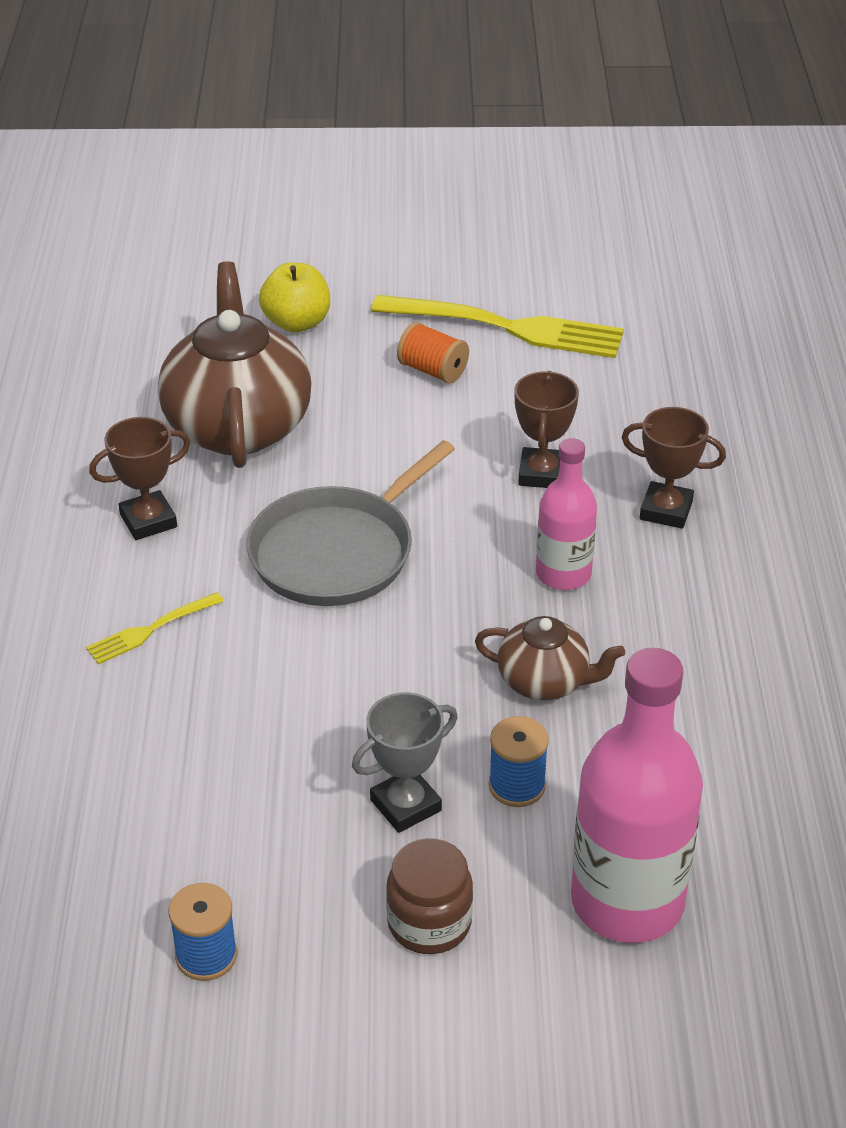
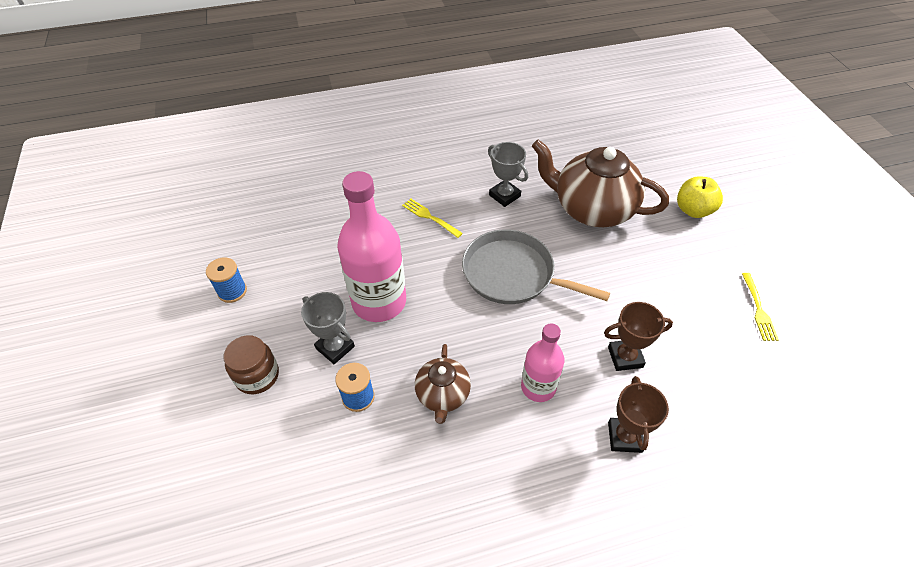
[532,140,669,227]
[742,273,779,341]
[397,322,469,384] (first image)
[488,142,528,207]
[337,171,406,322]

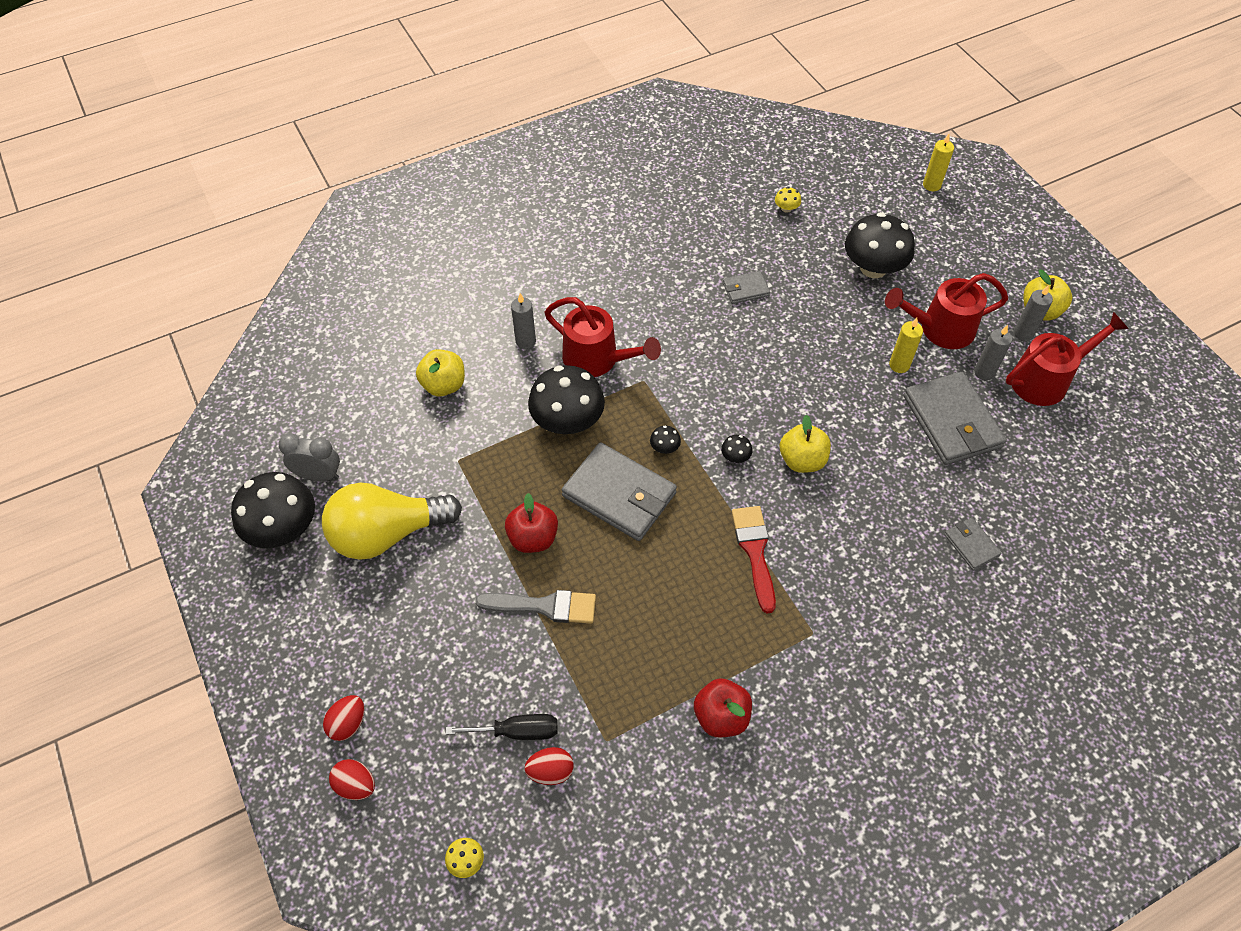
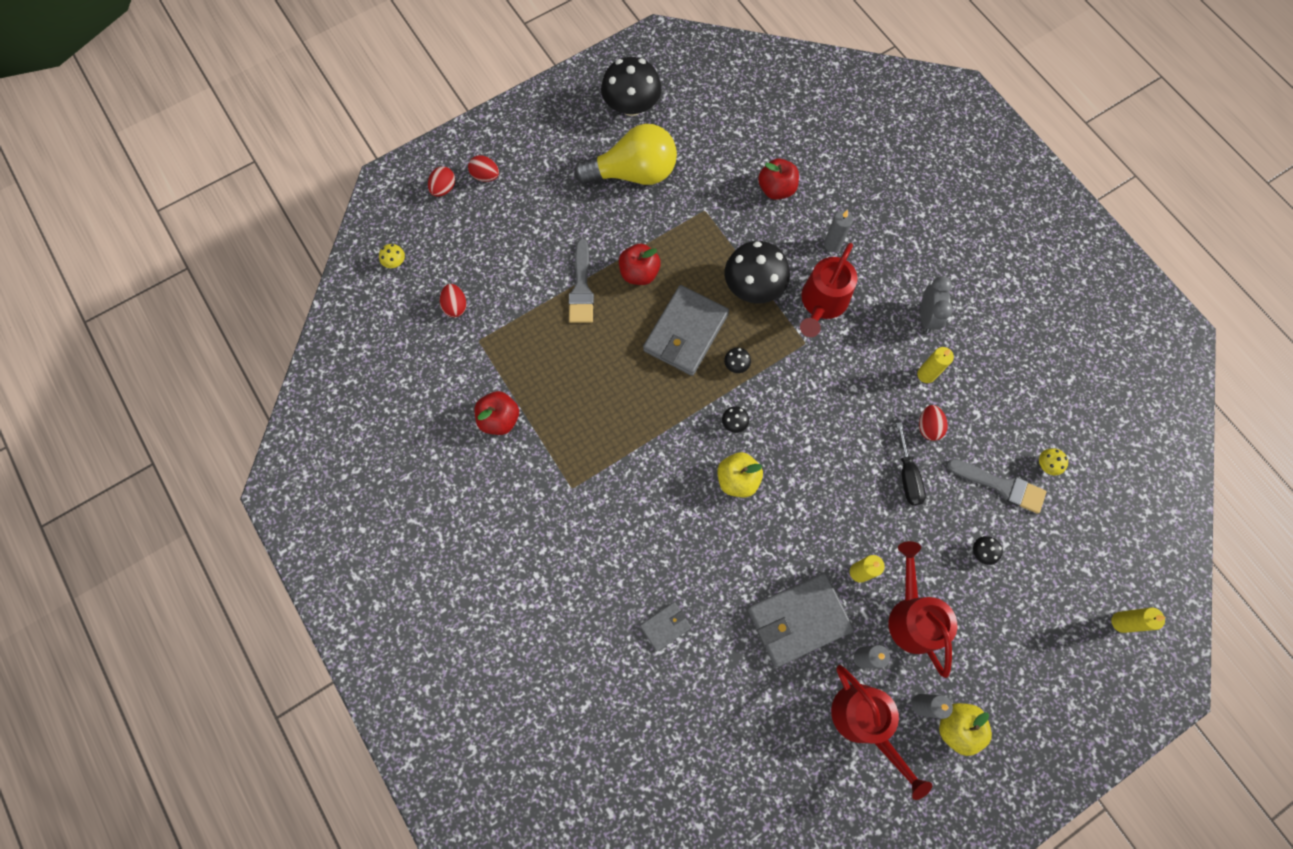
[973,536,1003,565]
[919,405,948,441]
[758,159,799,200]
[920,276,953,333]
[574,124,677,185]
[732,506,776,613] (first image)
[896,422,926,505]
[917,347,954,383]
[947,459,1047,514]

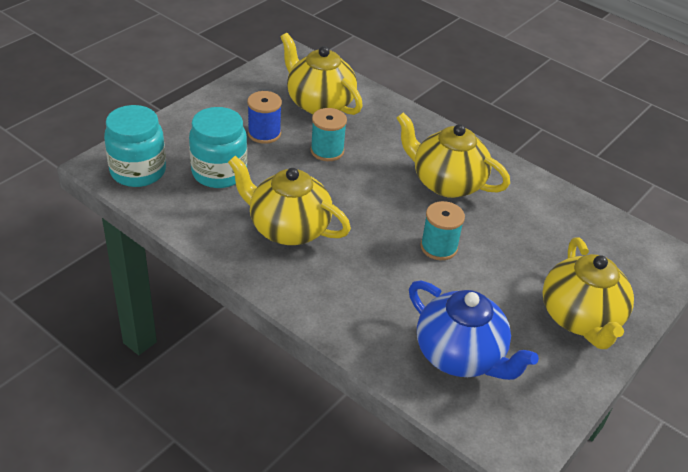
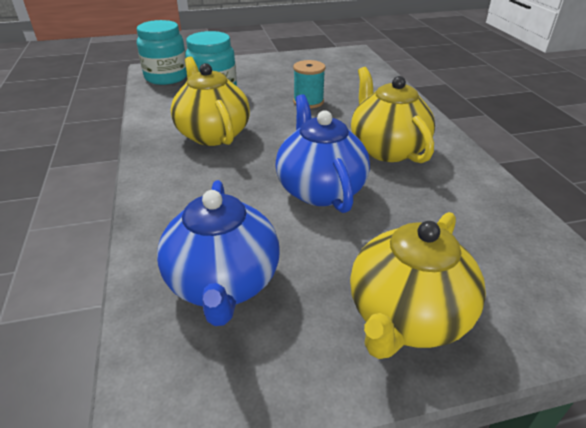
[281,33,363,115] (first image)
[247,91,282,144] (first image)
[275,94,370,213]

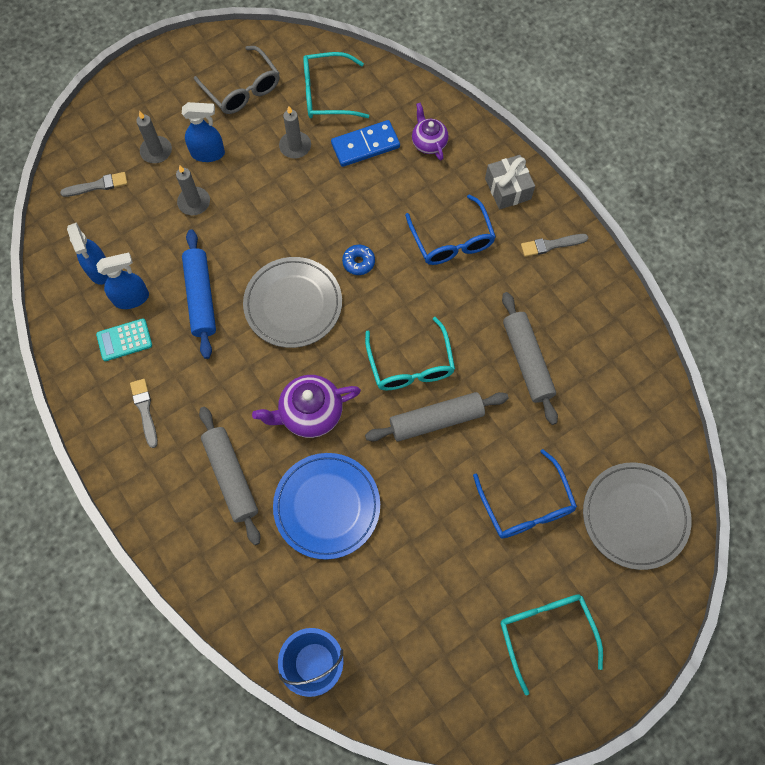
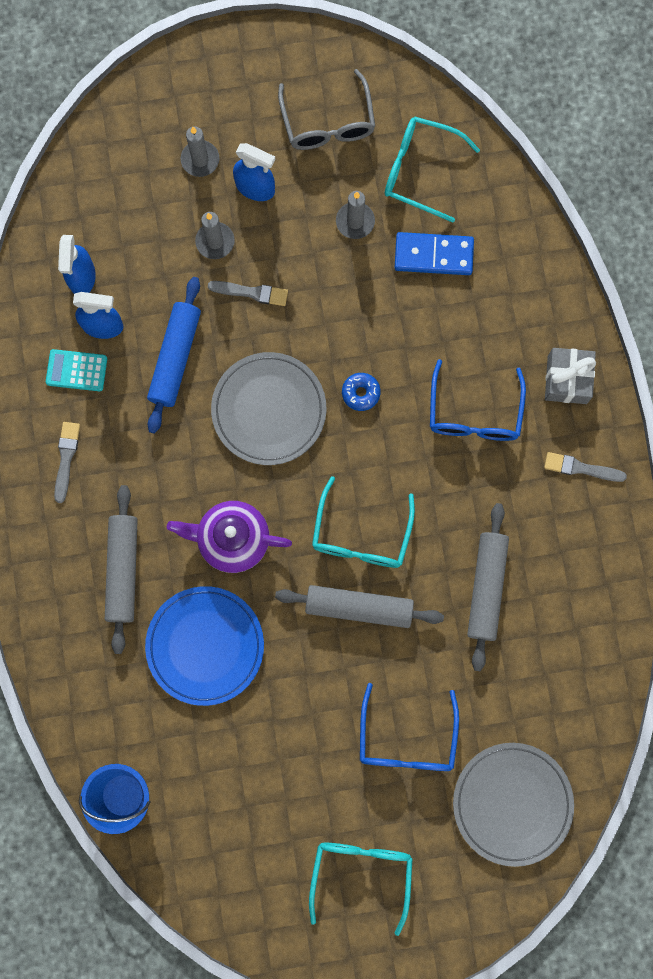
[412,103,449,160] (first image)
[208,281,288,306]

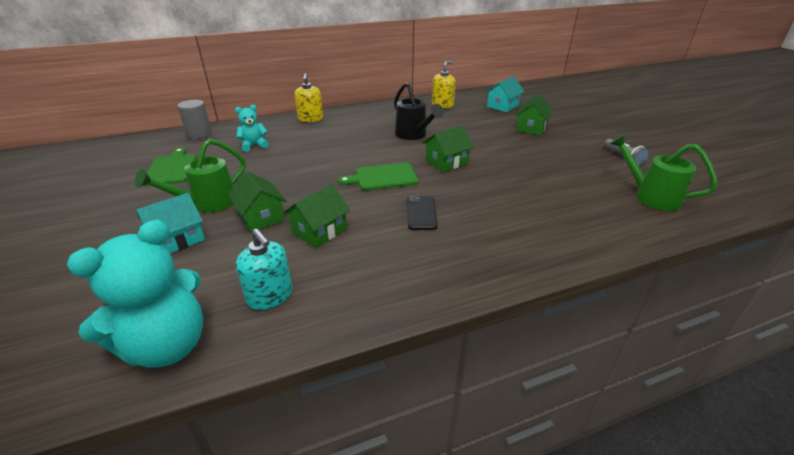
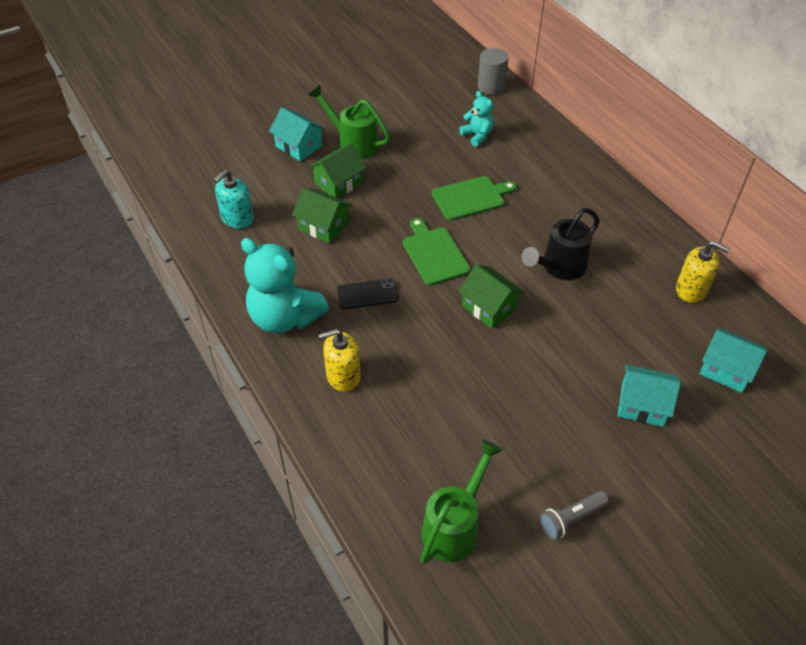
[318,329,361,392]
[618,364,681,427]
[432,176,516,221]
[241,238,329,333]

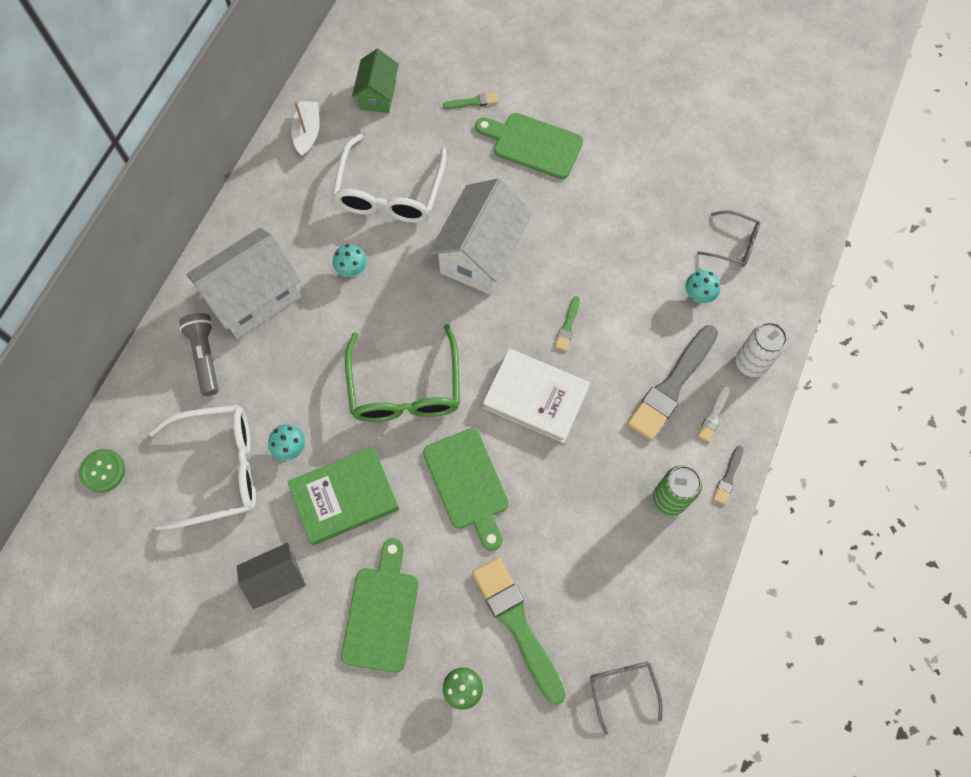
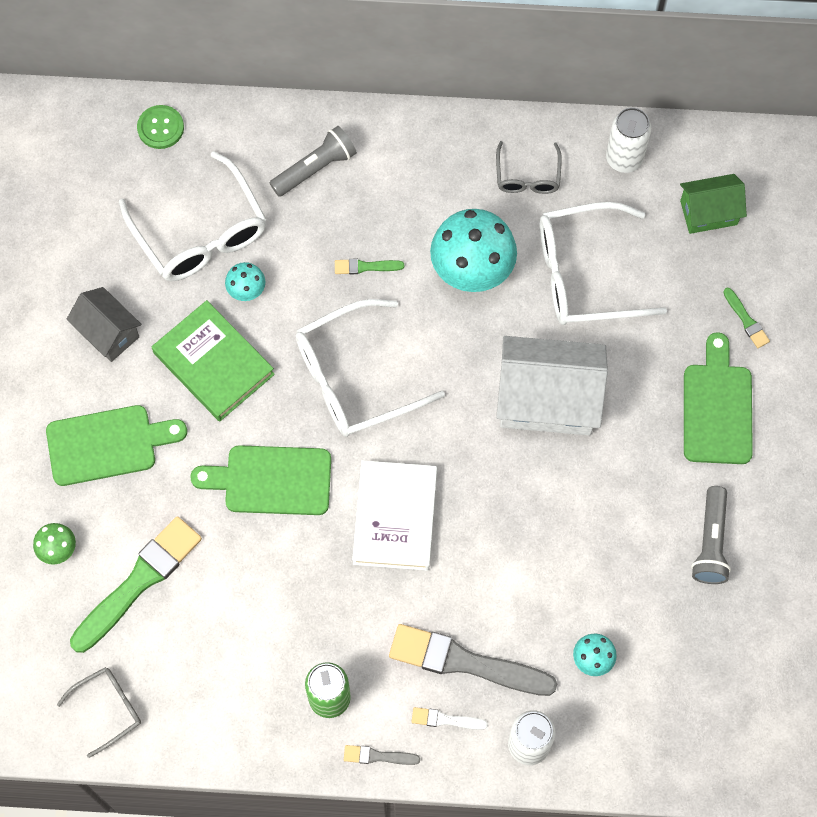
[606,107,651,173]
[496,141,562,194]
[186,227,301,338] (first image)
[430,209,517,292]
[335,259,404,274]
[296,299,445,437]
[190,445,331,515]
[691,486,731,584]

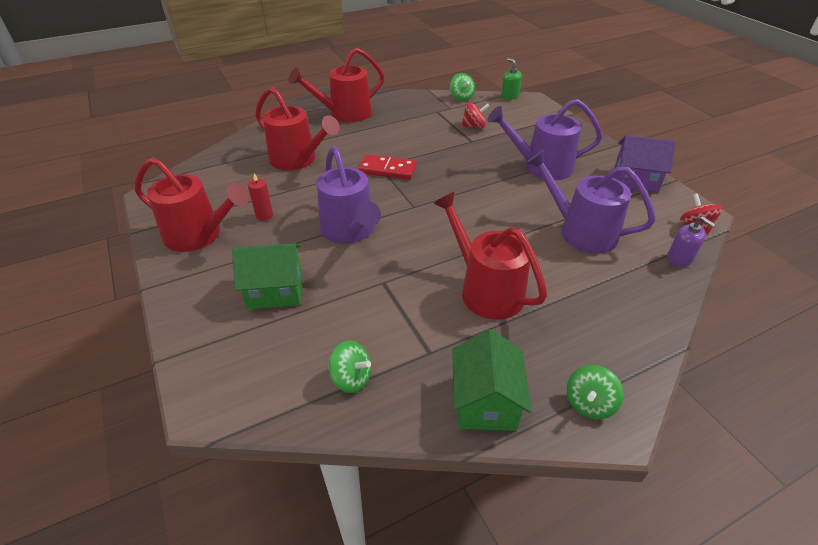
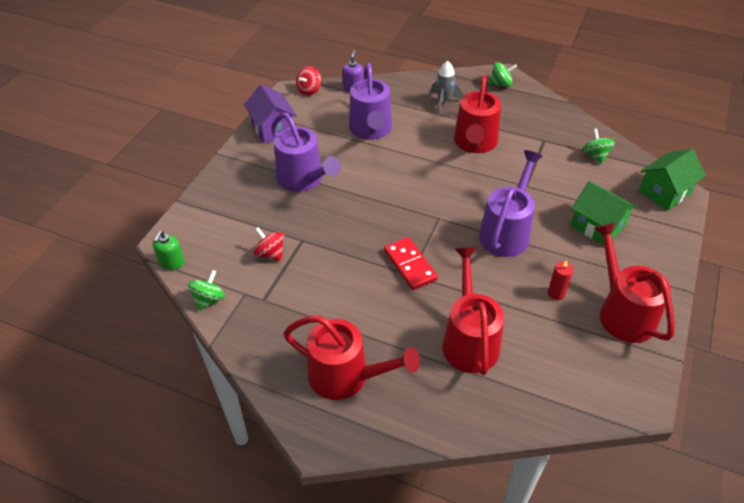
[639,149,706,211]
[430,61,463,113]

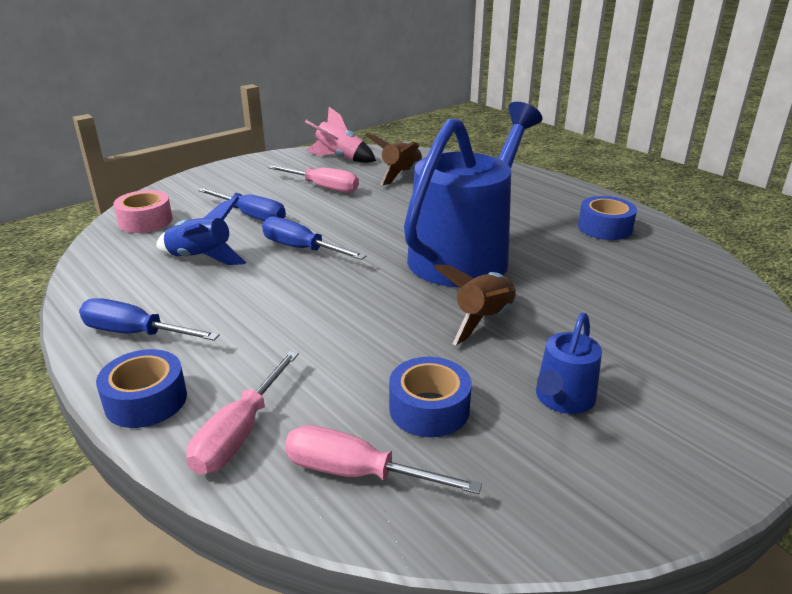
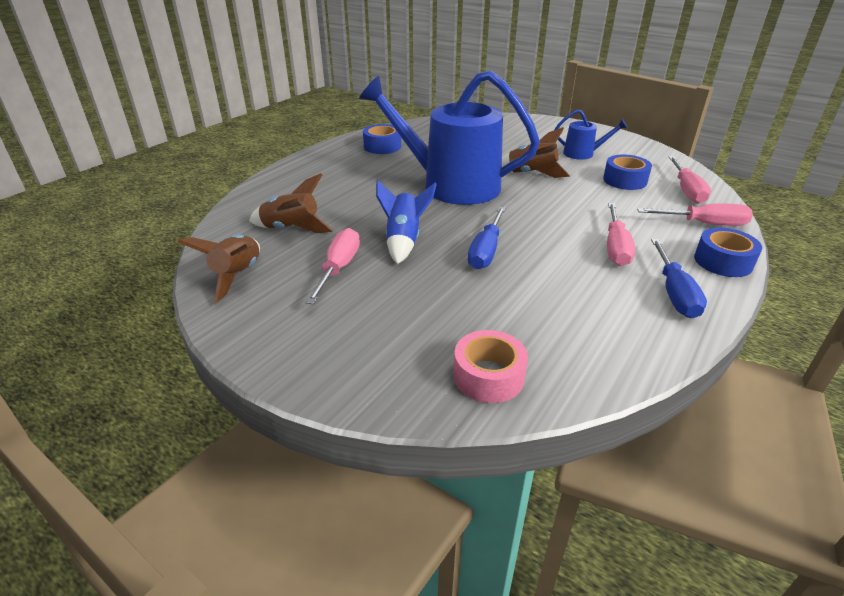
[178,234,260,303]
[198,188,286,221] (first image)
[376,180,437,264]
[607,203,635,266]

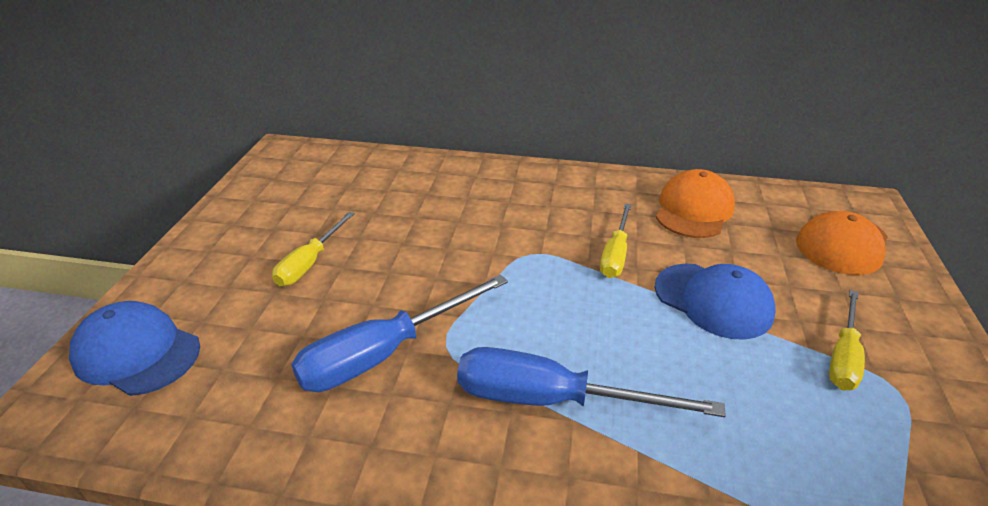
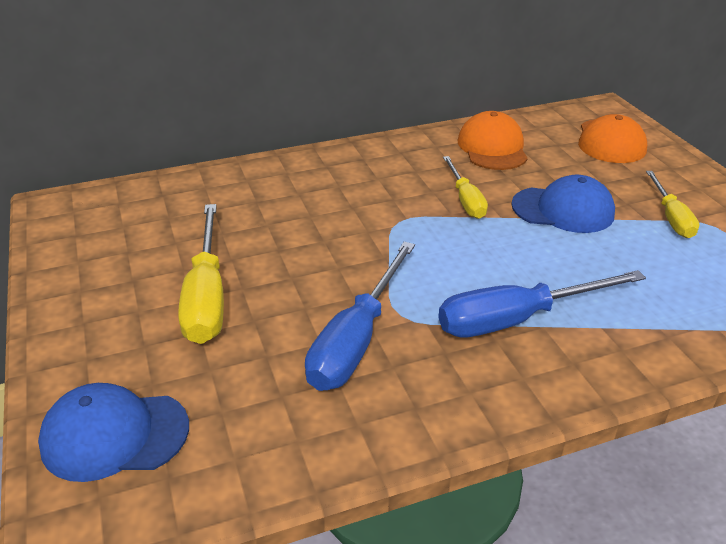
[178,204,224,344]

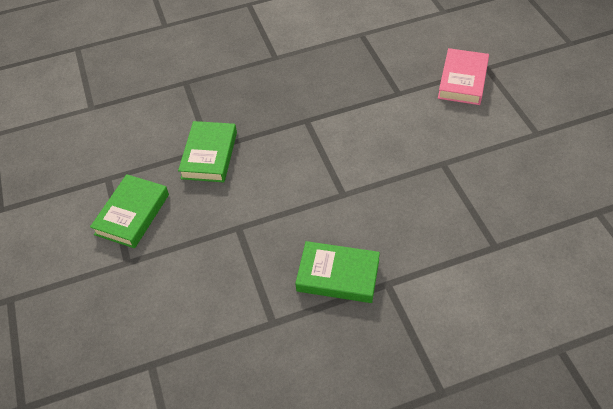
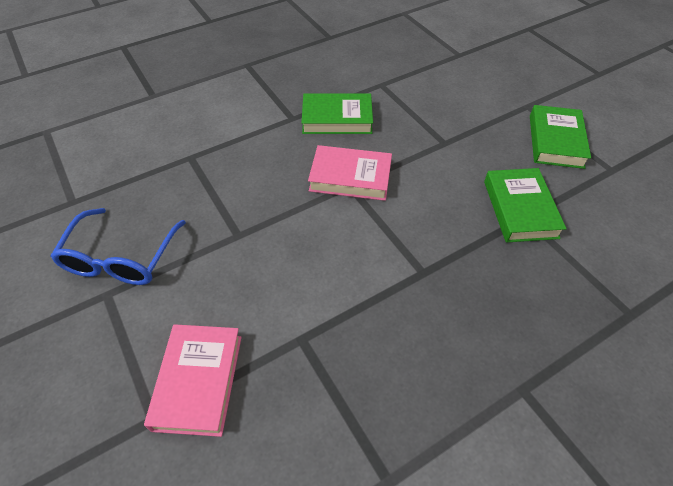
[308,145,392,201]
[50,208,186,285]

